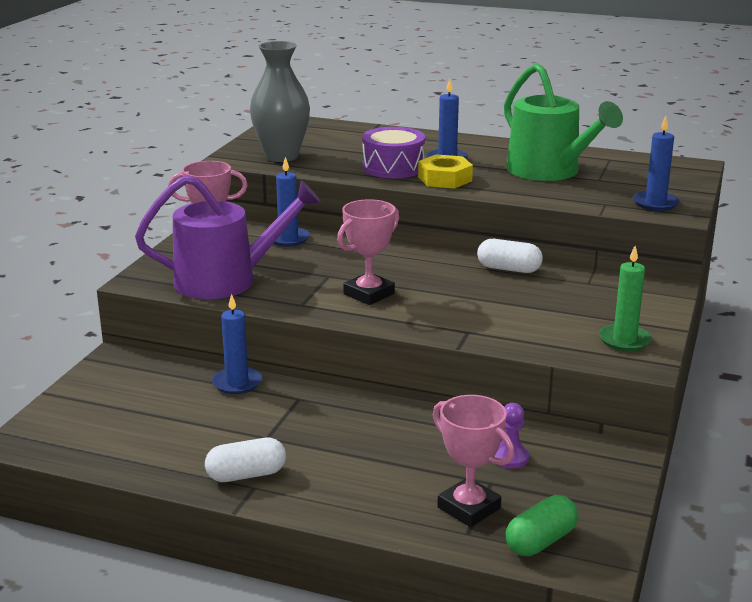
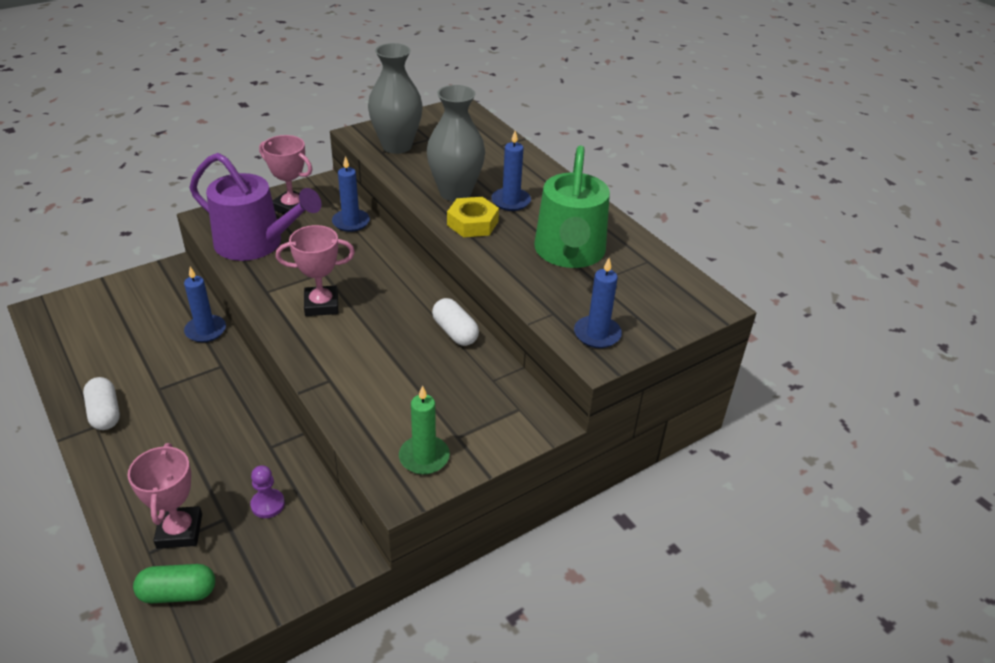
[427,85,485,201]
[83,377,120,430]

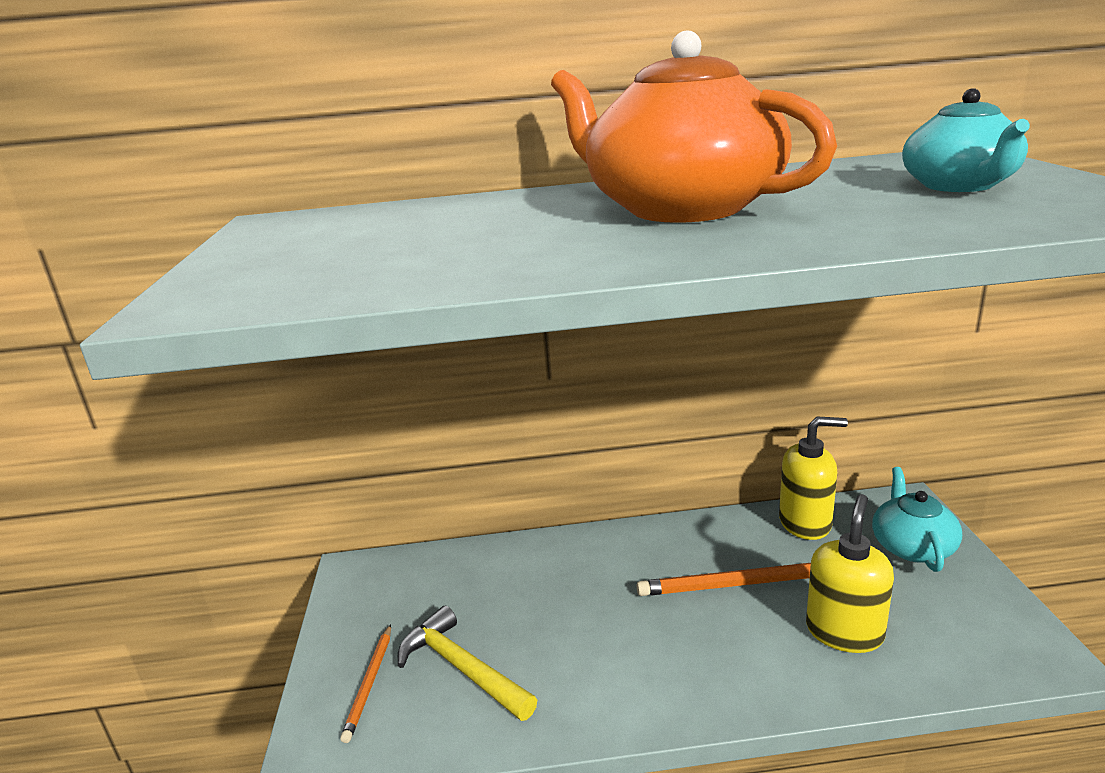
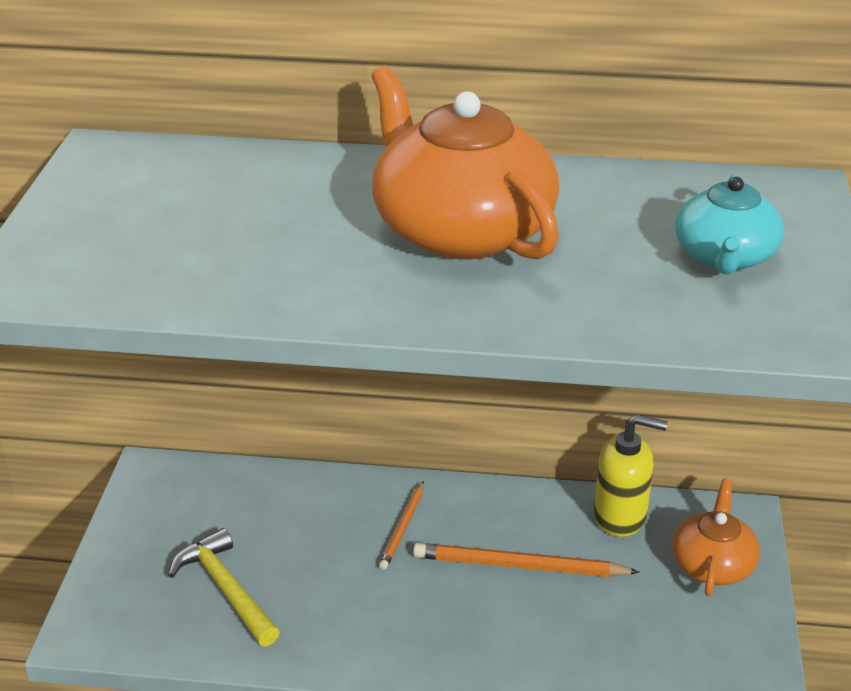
[672,478,760,596]
[806,494,894,653] (first image)
[379,481,424,570]

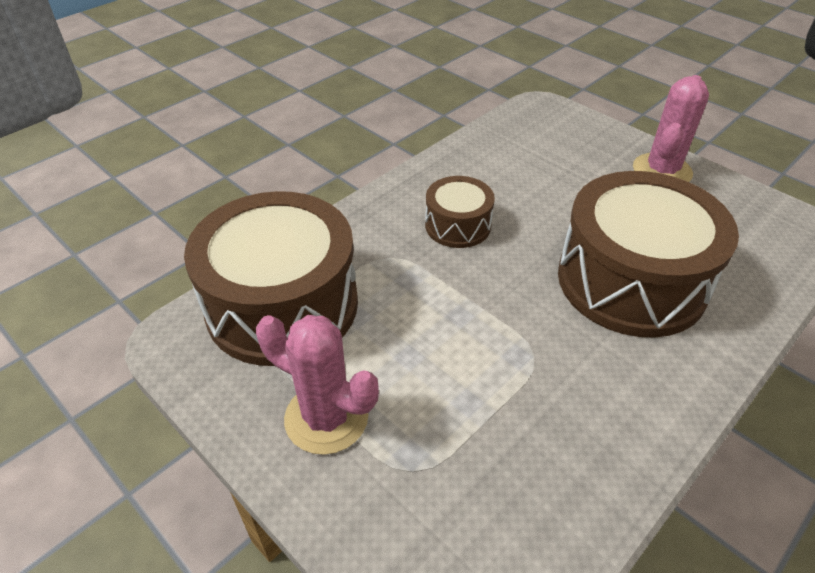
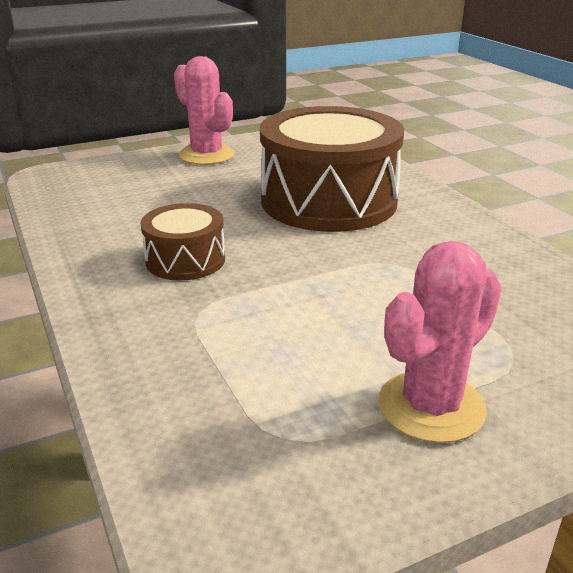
[184,191,358,366] (first image)

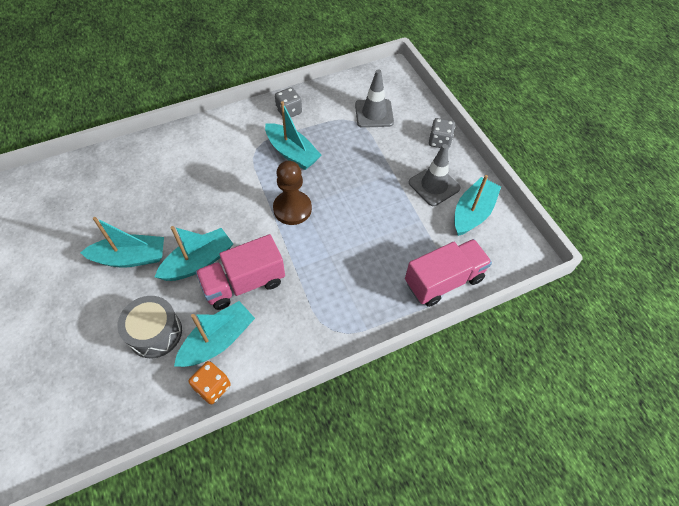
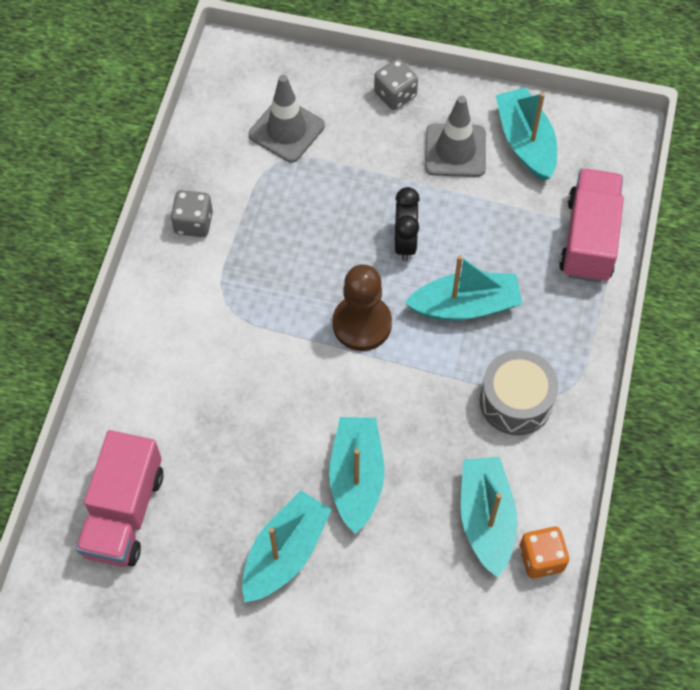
[405,255,522,321]
[76,430,163,567]
[480,350,558,435]
[395,187,420,261]

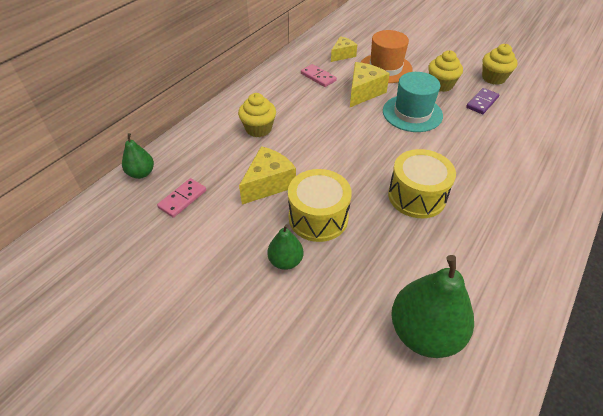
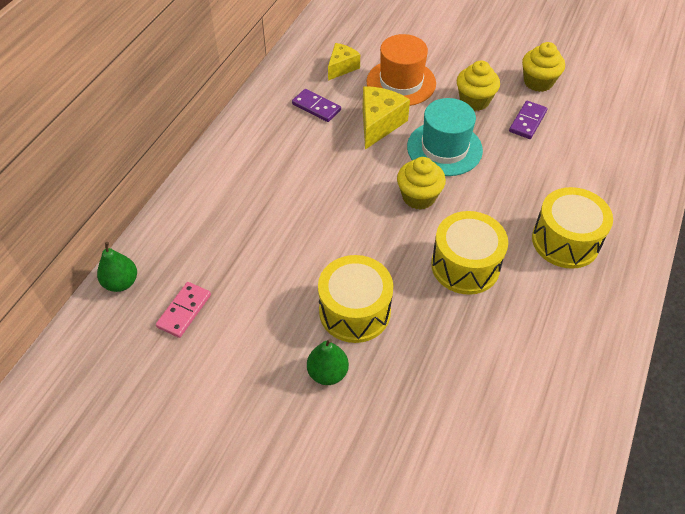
[292,89,341,122]
[397,157,446,210]
[239,146,296,205] (first image)
[391,255,474,358] (first image)
[532,187,613,269]

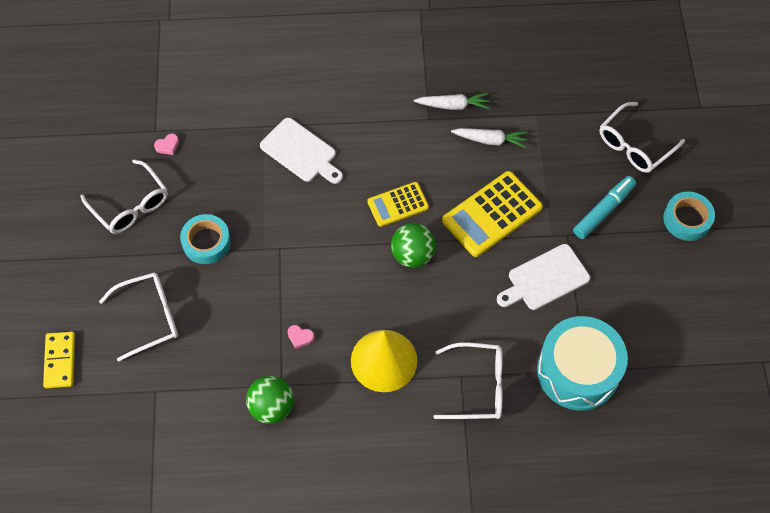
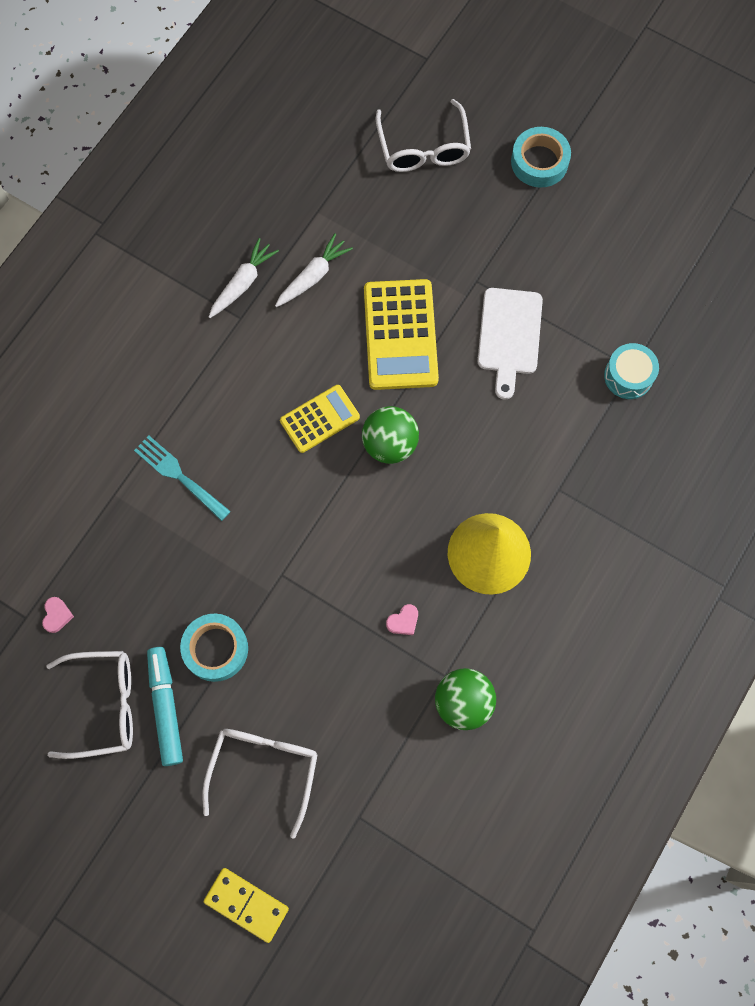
[134,436,231,521]
[147,647,183,766]
[280,385,360,453]
[604,343,659,399]
[434,342,502,419] (first image)

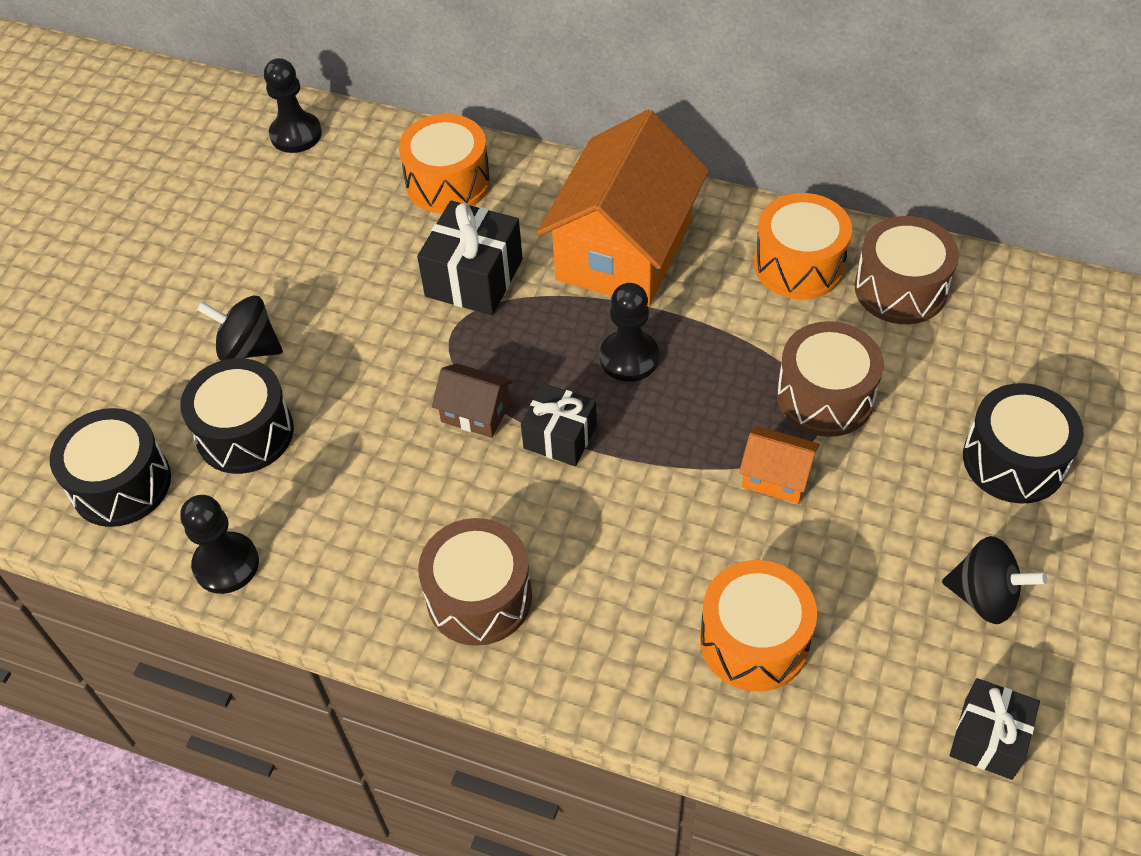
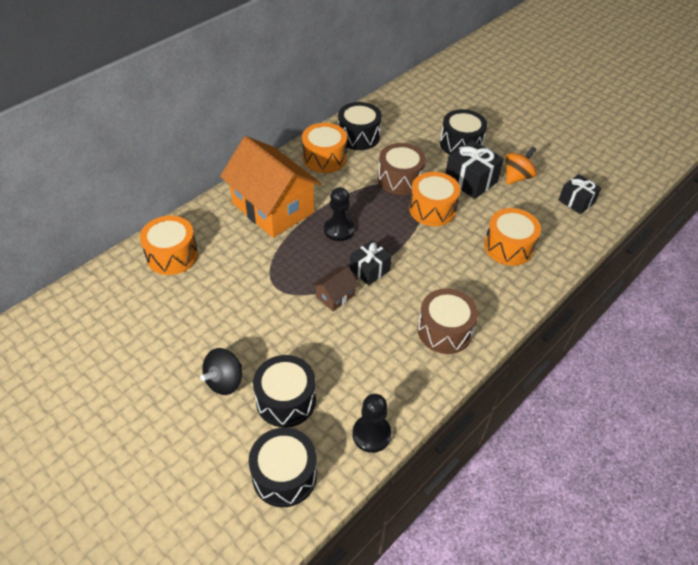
[264,58,322,153] (first image)
[445,140,504,199]
[338,102,382,150]
[409,172,460,226]
[505,146,537,185]

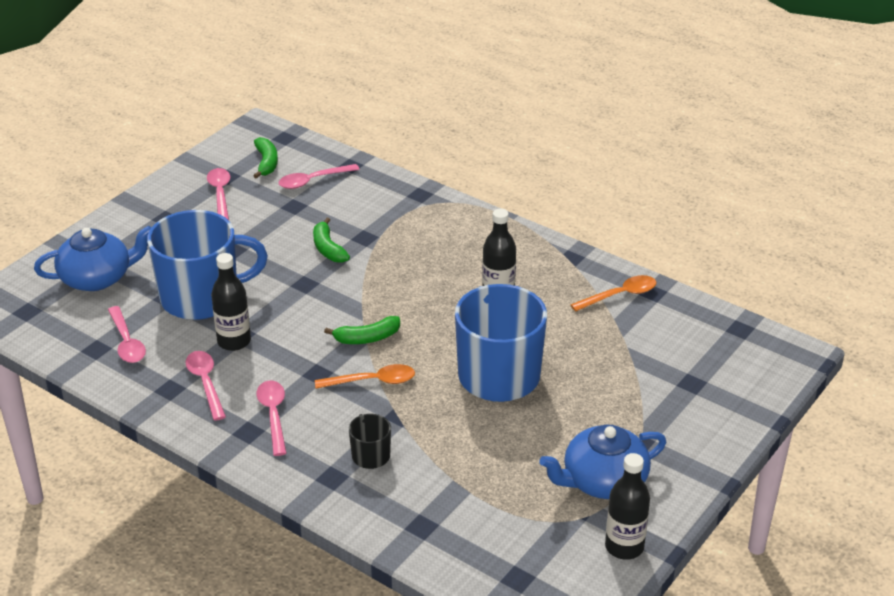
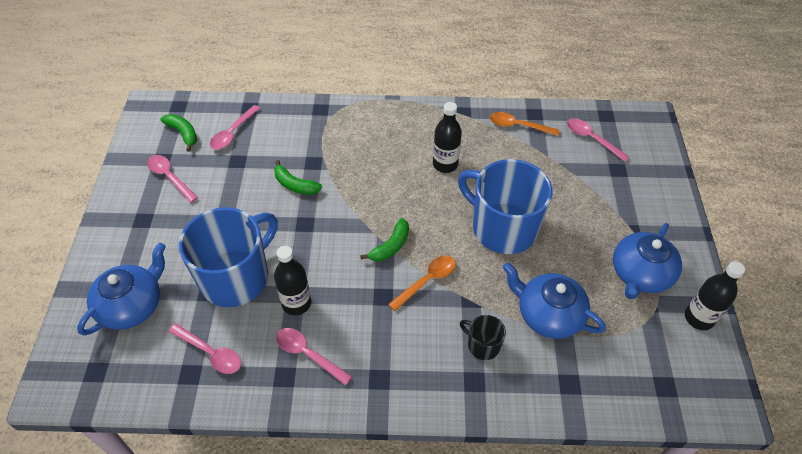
[490,112,559,136]
[567,118,629,162]
[503,262,606,339]

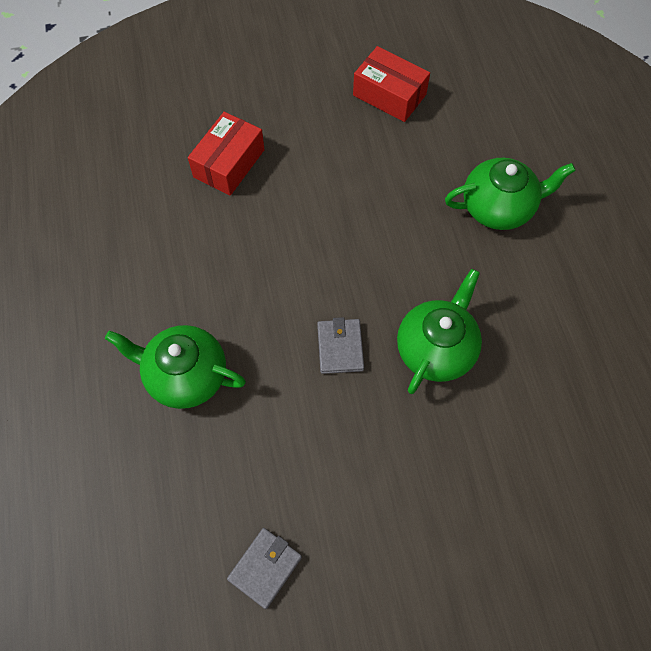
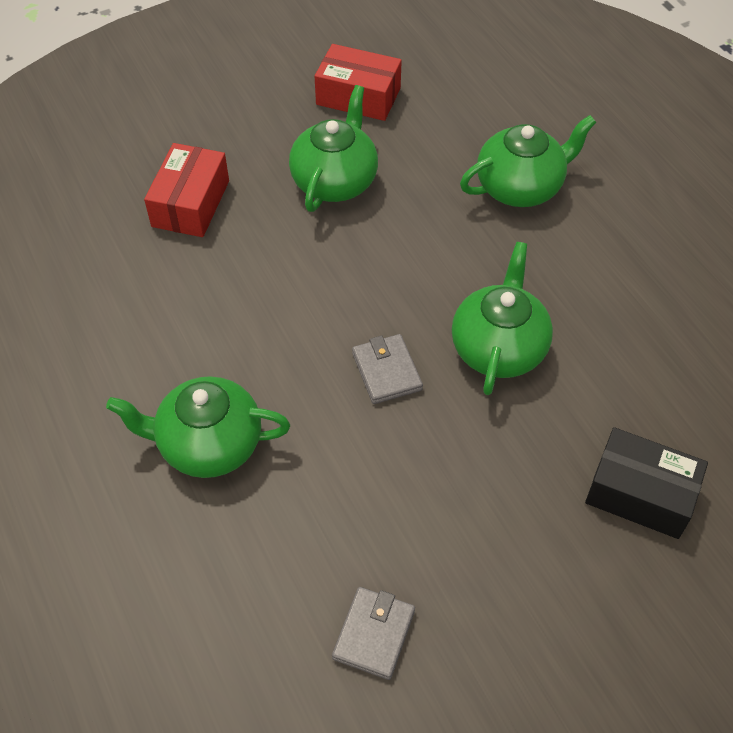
[289,85,378,212]
[585,427,708,539]

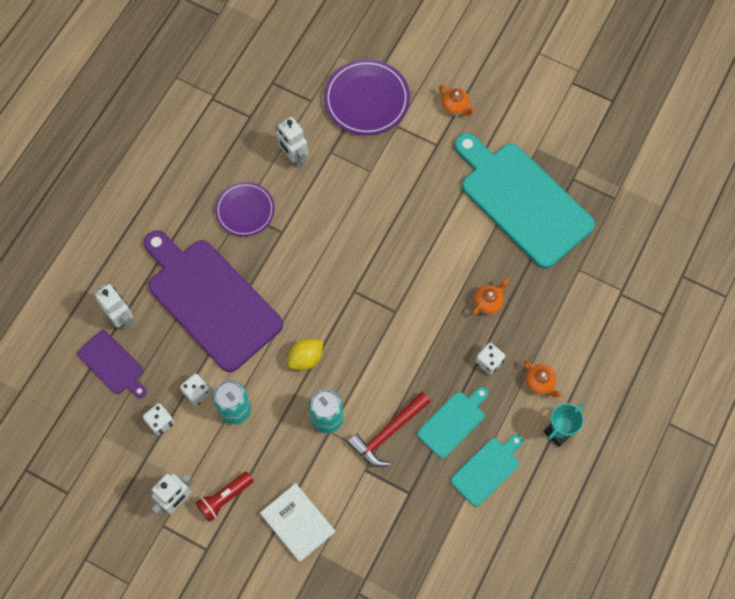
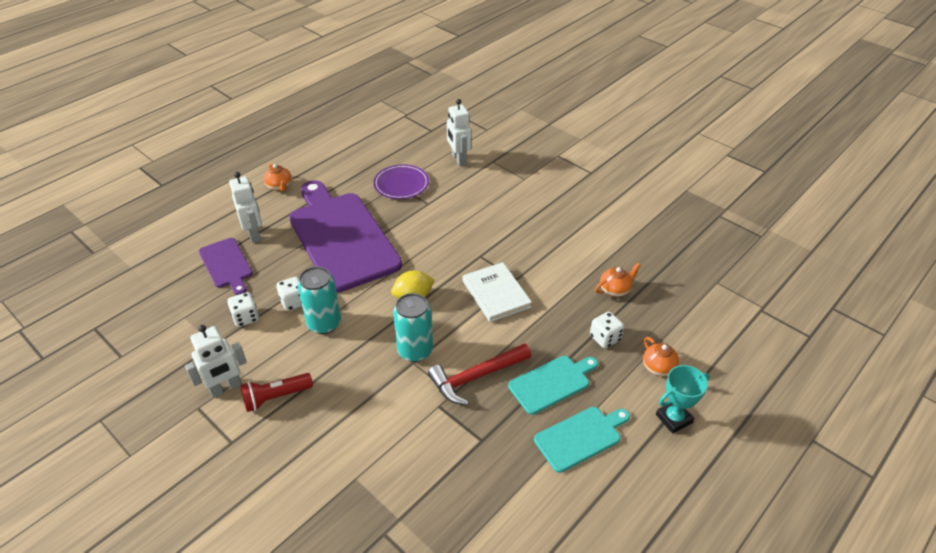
[324,59,410,135] (first image)
[264,163,292,191]
[454,133,595,269] (first image)
[463,262,532,322]

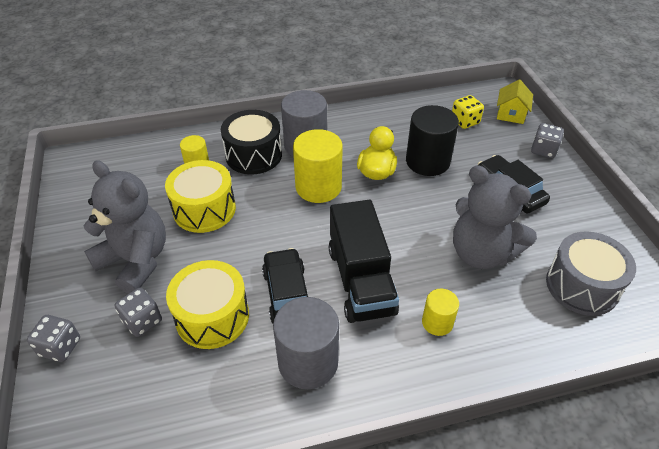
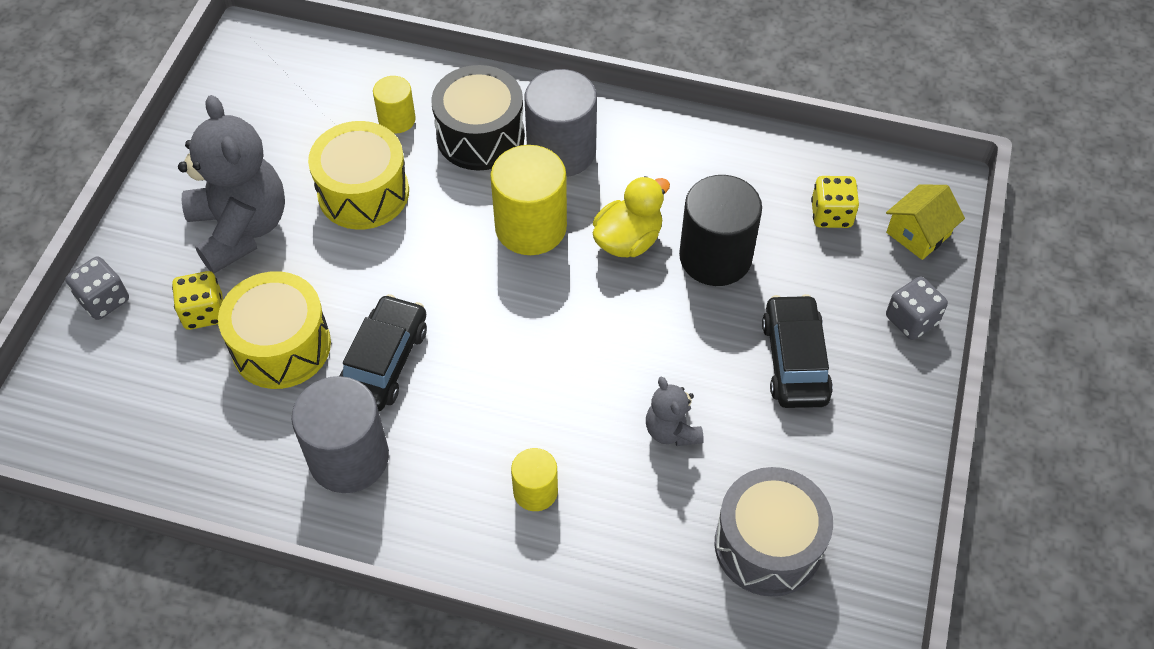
[646,376,704,446]
[329,200,399,323] (first image)
[172,271,223,330]

